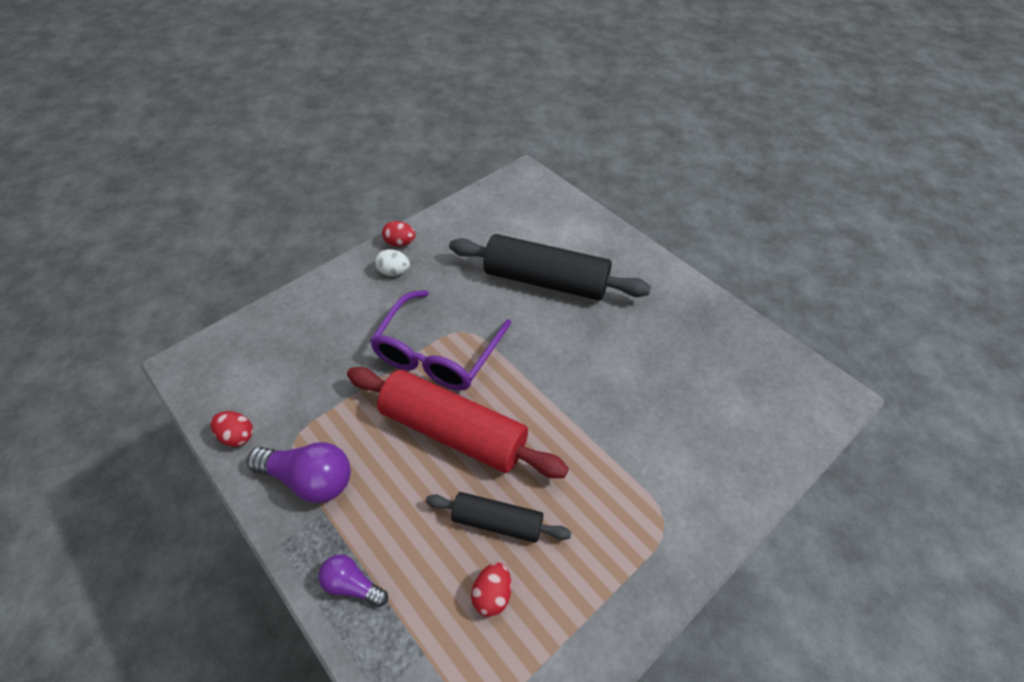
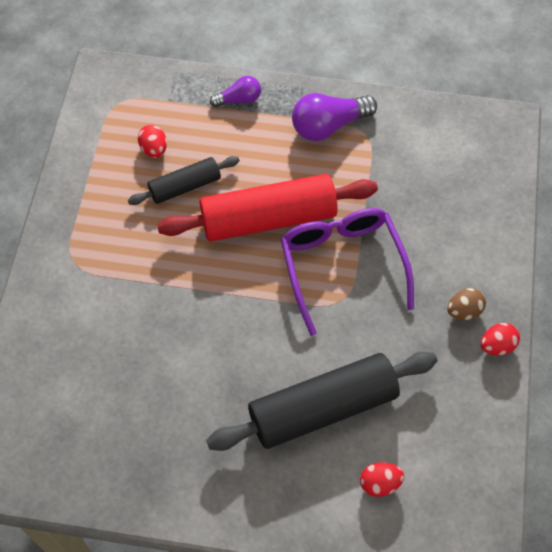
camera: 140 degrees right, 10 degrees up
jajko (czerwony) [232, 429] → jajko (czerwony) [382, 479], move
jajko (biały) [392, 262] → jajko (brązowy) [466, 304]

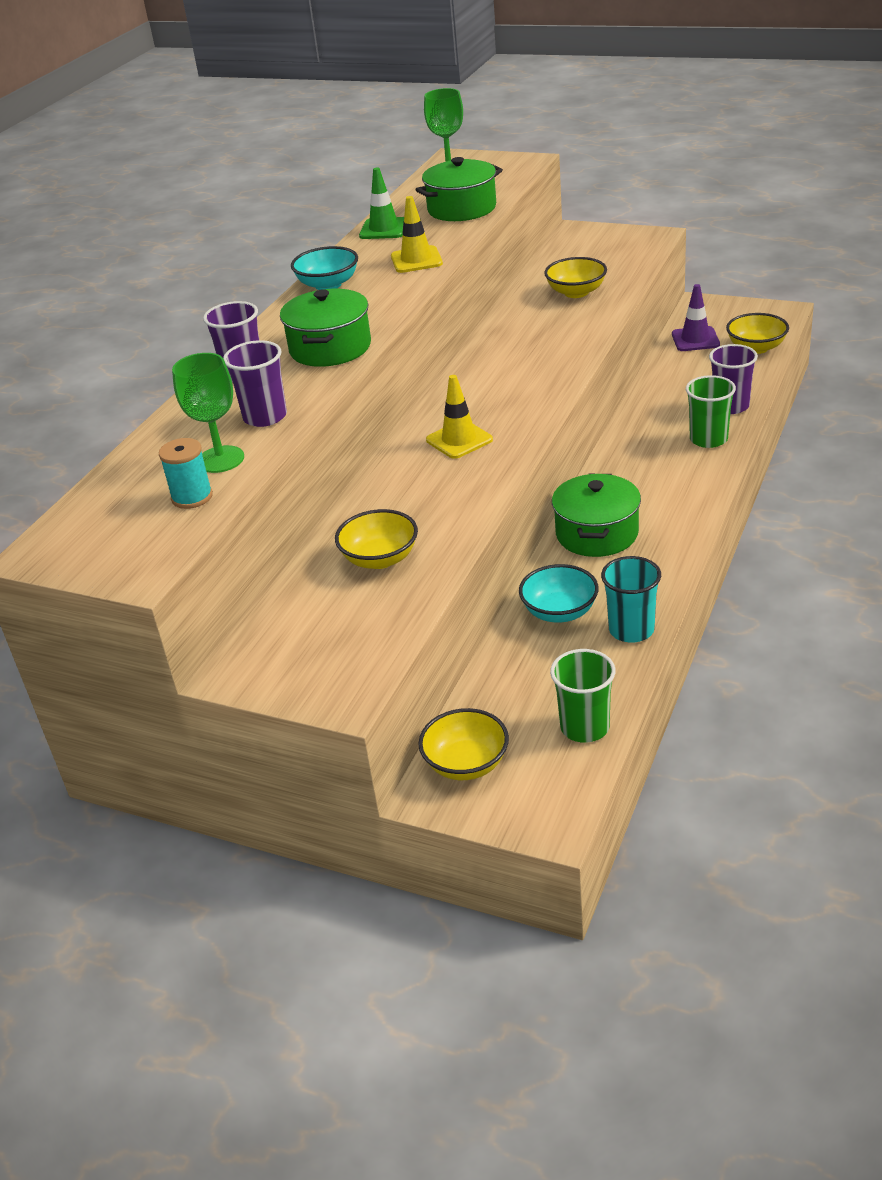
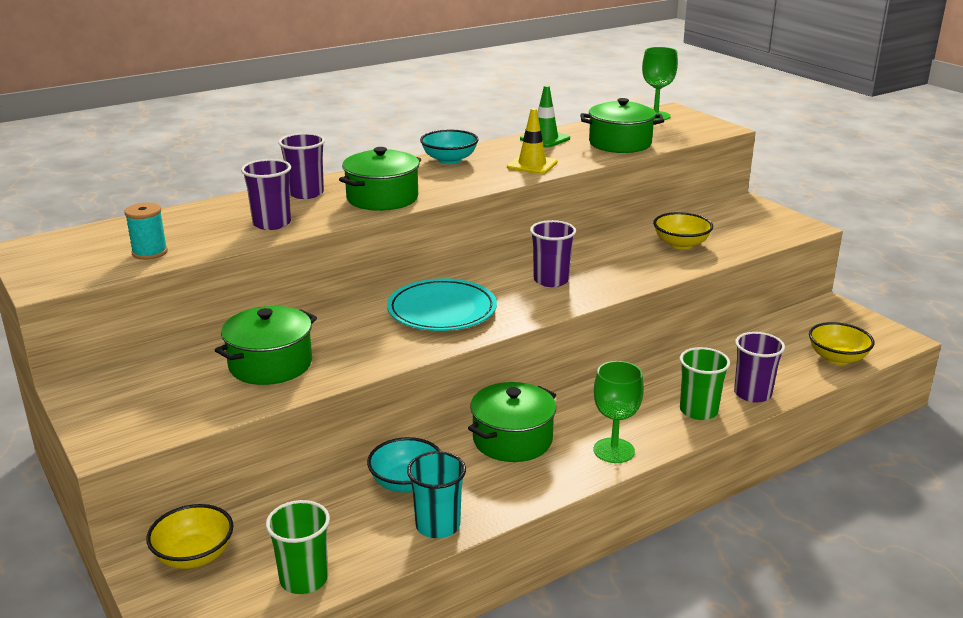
camera: 30 degrees right, 10 degrees down
pachołek (fioletowy) [696, 317] → -
- → szklanka (fioletowy) [553, 253]
kielich (zielony) [208, 413] → kielich (zielony) [619, 412], move
miska (żółty) [376, 539] → garnek (zielony) [266, 345]
pachołek (żółty) [459, 417] → talerz (turkusowy) [442, 304]

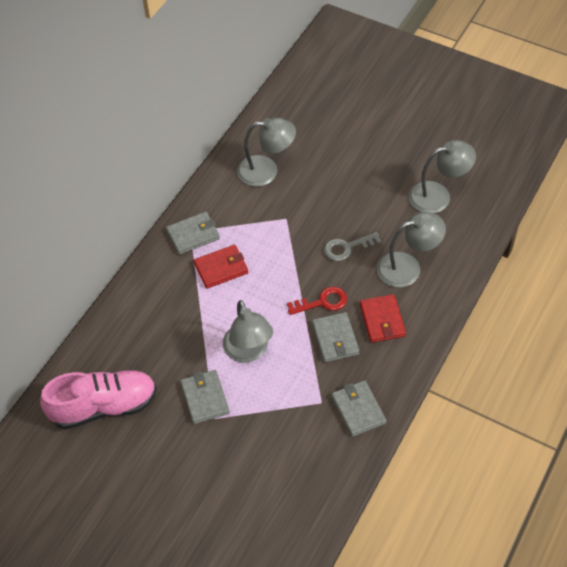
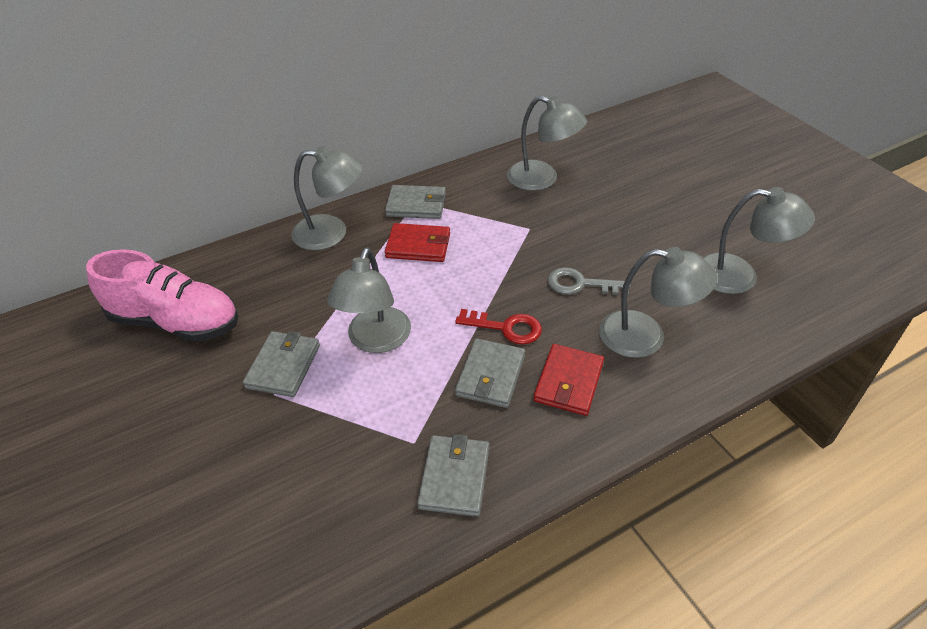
camera: 30 degrees right, 10 degrees down
- → lampka (szary) [327, 198]

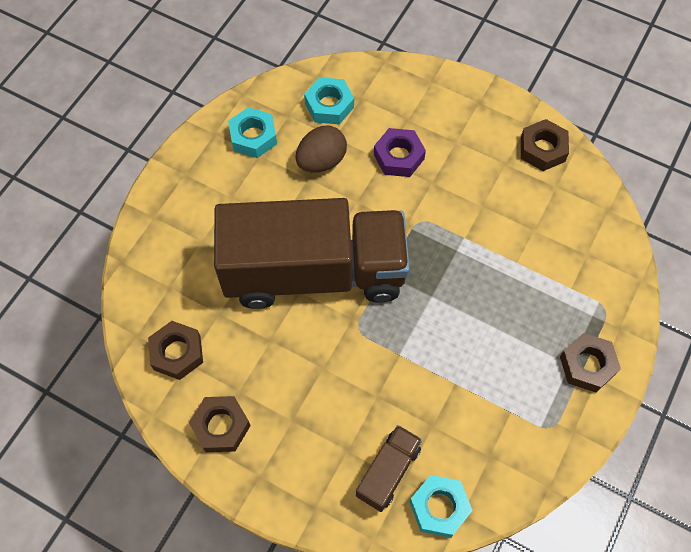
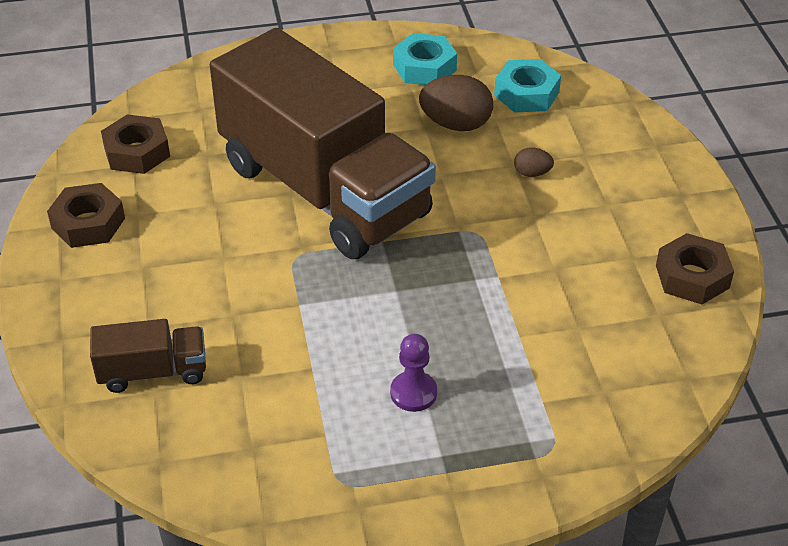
camera: 50 degrees right, 20 degrees down
nakrętka (turkusowy) [441, 506] → -
nakrętka (brązowy) [590, 362] → -
- → pionek (fioletowy) [413, 373]
nakrętka (fioletowy) [400, 152] → jajko (brązowy) [534, 162]

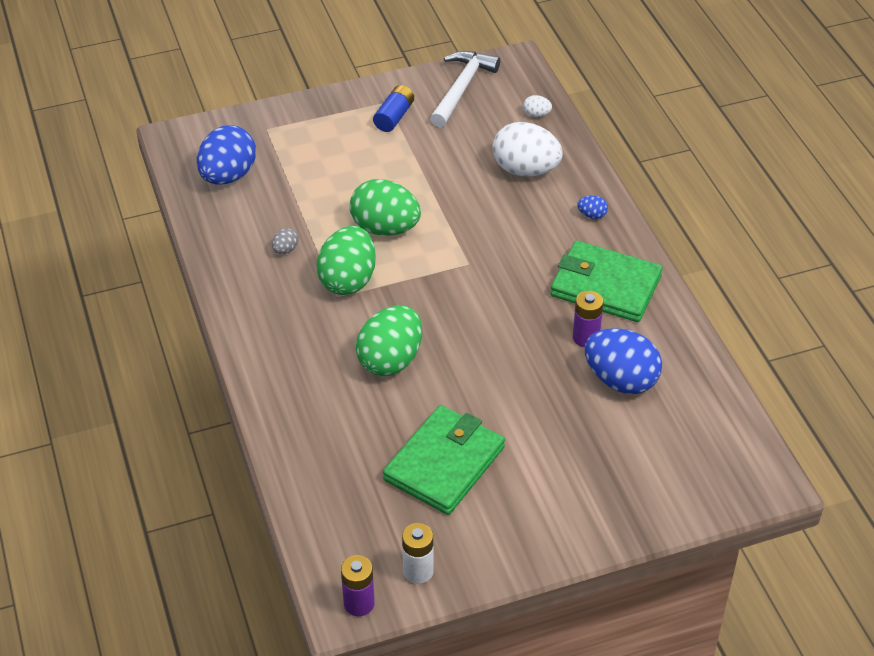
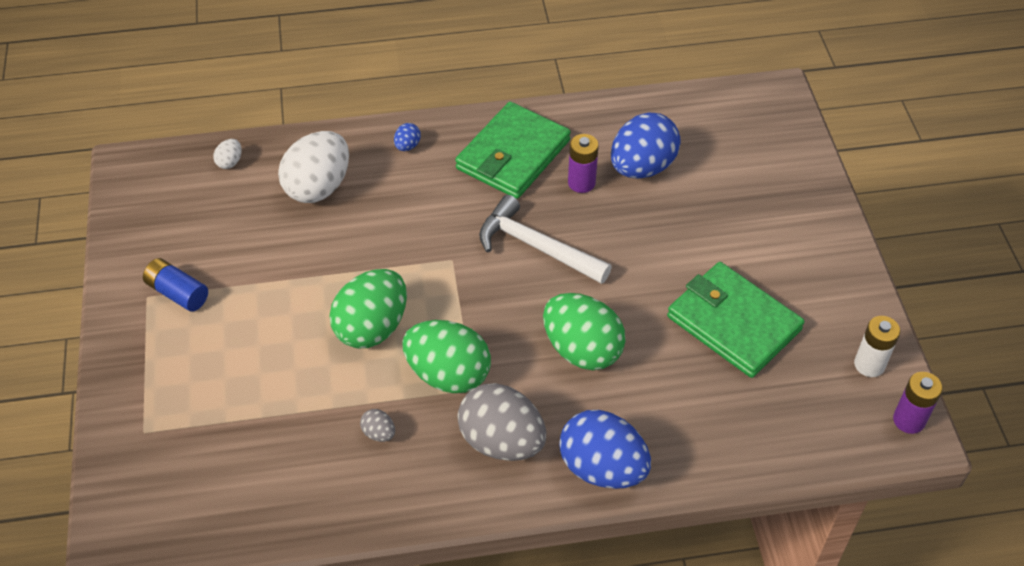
camera: 80 degrees left, 5 degrees up
- → jajko (szary) [501, 422]
jajko (niebieski) [226, 155] → jajko (niebieski) [605, 449], move
młotek (biały) [465, 89] → młotek (biały) [545, 239], move

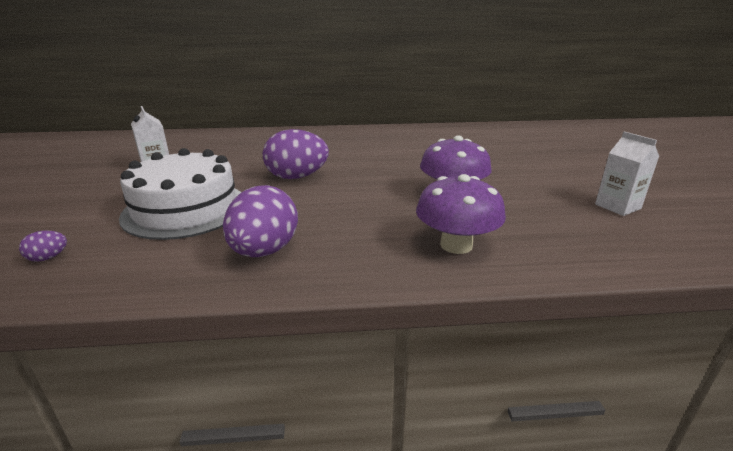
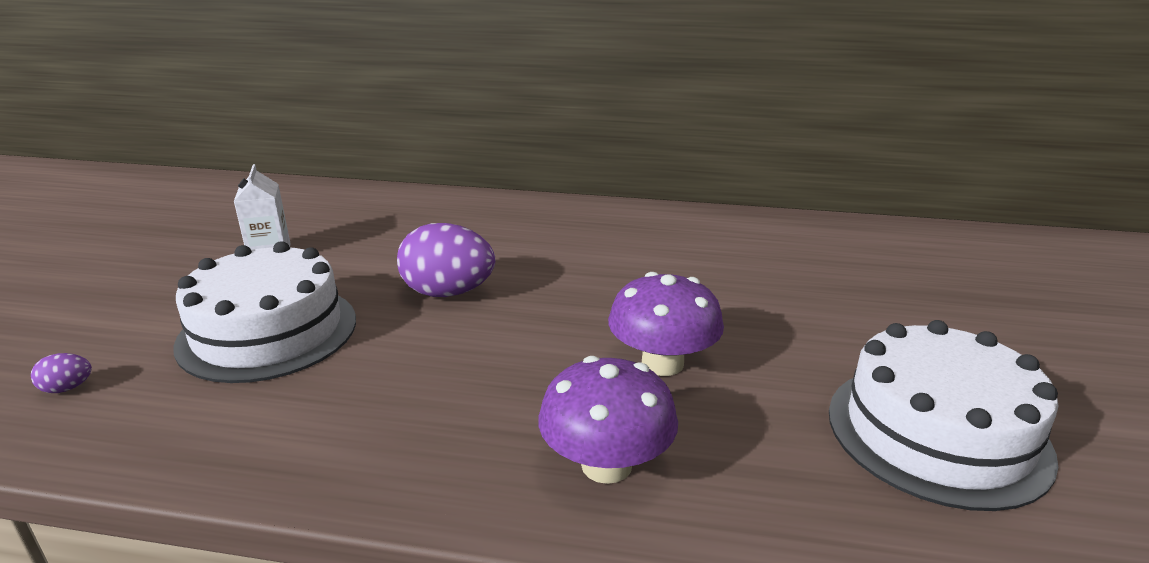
camera: 15 degrees right, 0 degrees up
jajko (fioletowy) [260, 221] → -
karton mleka (biały) [627, 173] → tort (biały) [944, 415]

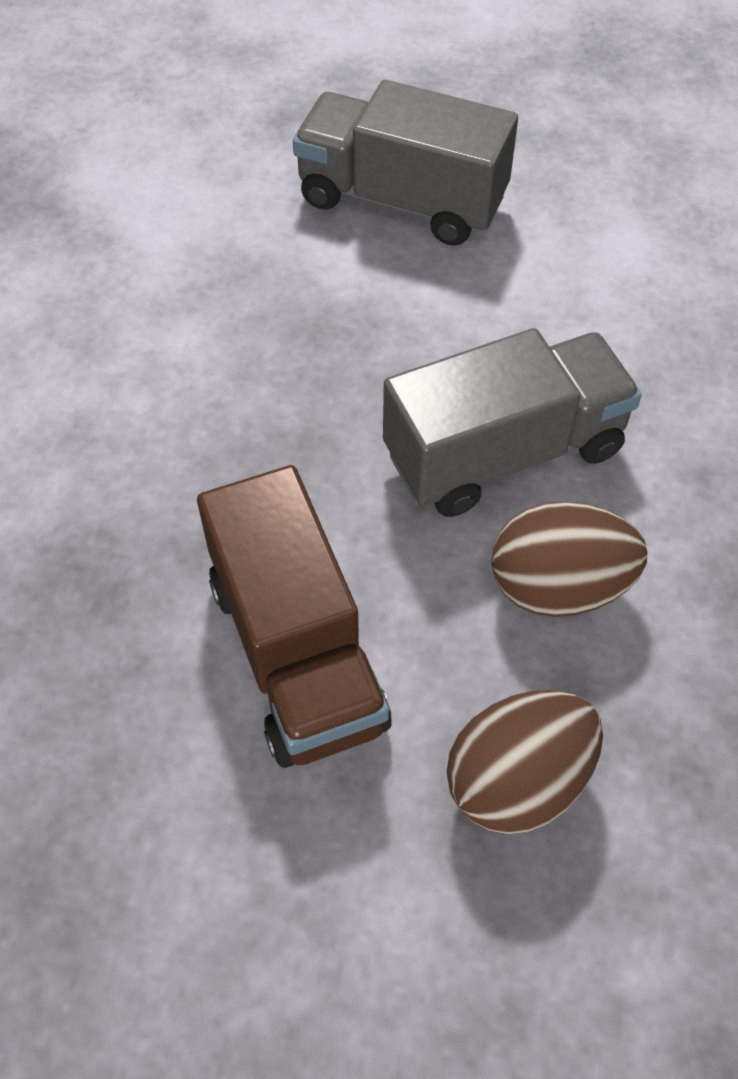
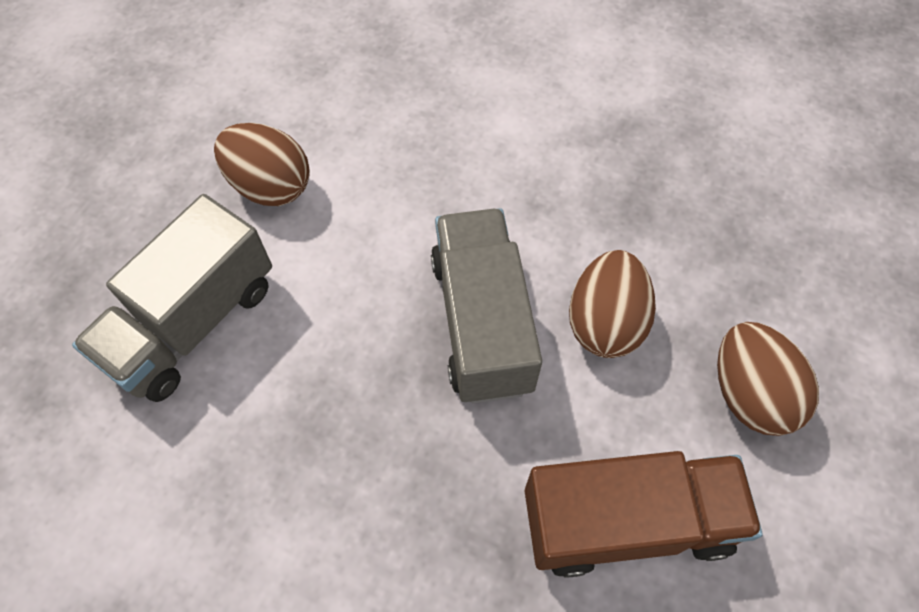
camera: 75 degrees left, 5 degrees up
- → jajko (brązowy) [262, 164]

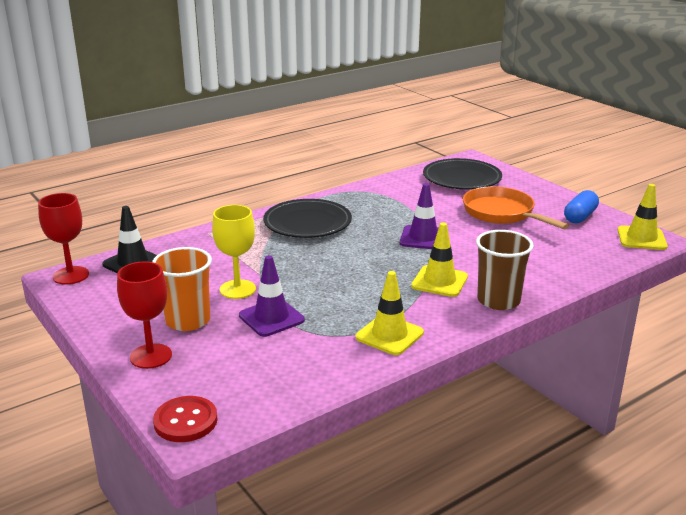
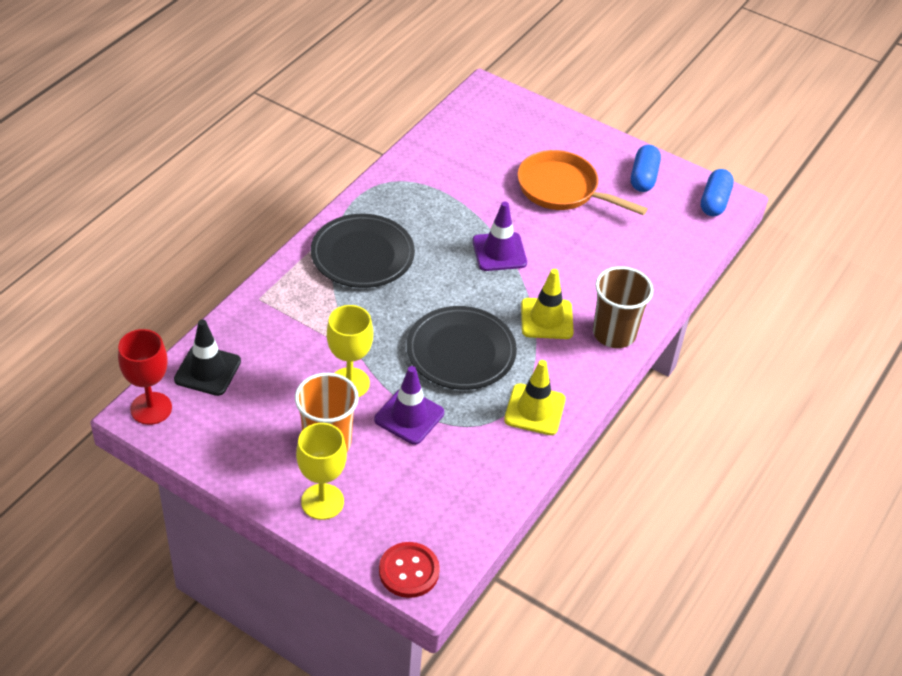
camera: 25 degrees left, 20 degrees up
talerz (czarny) [462, 173] → talerz (czarny) [462, 348], move
pachołek (żółty) [642, 217] → kapsułka (niebieski) [717, 192]
kielich (czerwony) [144, 315] → kielich (żółty) [321, 471]

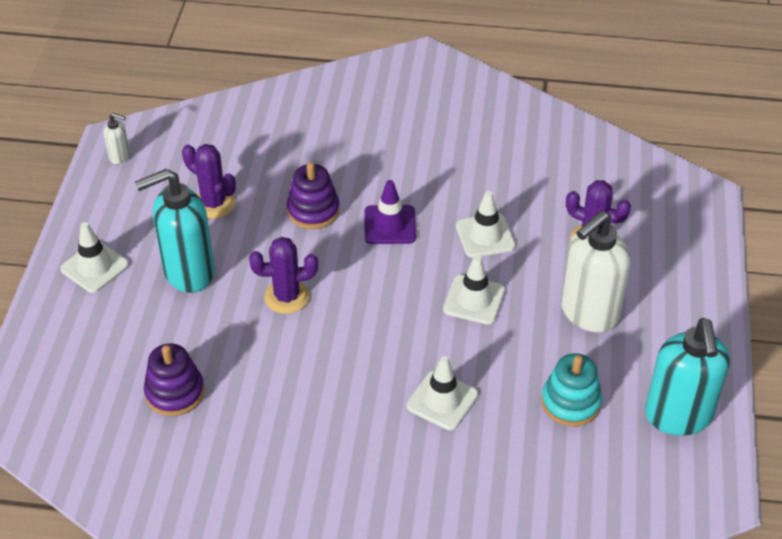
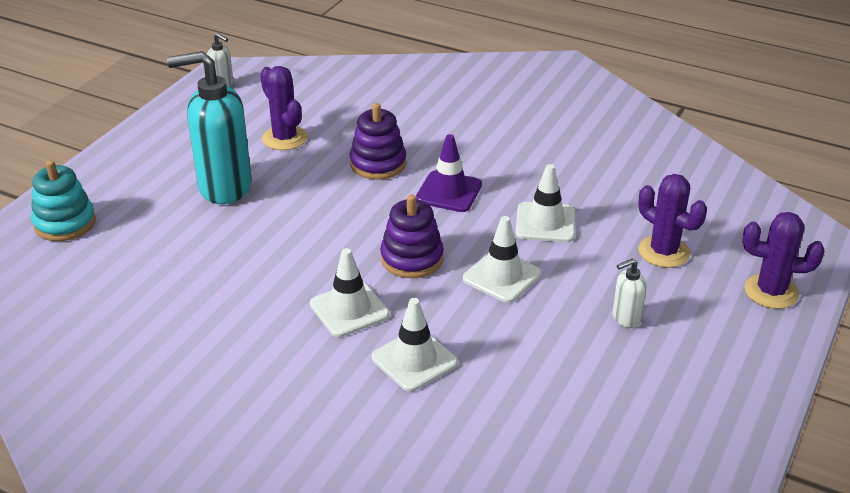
camera: 20 degrees right, 10 degrees down
dozownik mydła (turkusowy) [687, 377] → -
pachołek (biały) [94, 257] → pachołek (biały) [350, 292], move
zabawka nakładanka (fioletowy) [174, 380] → zabawka nakładanka (fioletowy) [412, 236], move
kaktus (fioletowy) [283, 275] → kaktus (fioletowy) [784, 260], move
zabawka nakładanka (turkusowy) [571, 389] → zabawka nakładanka (turkusowy) [63, 200], move
dozownik mydła (biały) [596, 272] → dozownik mydła (biały) [630, 293], x0.44

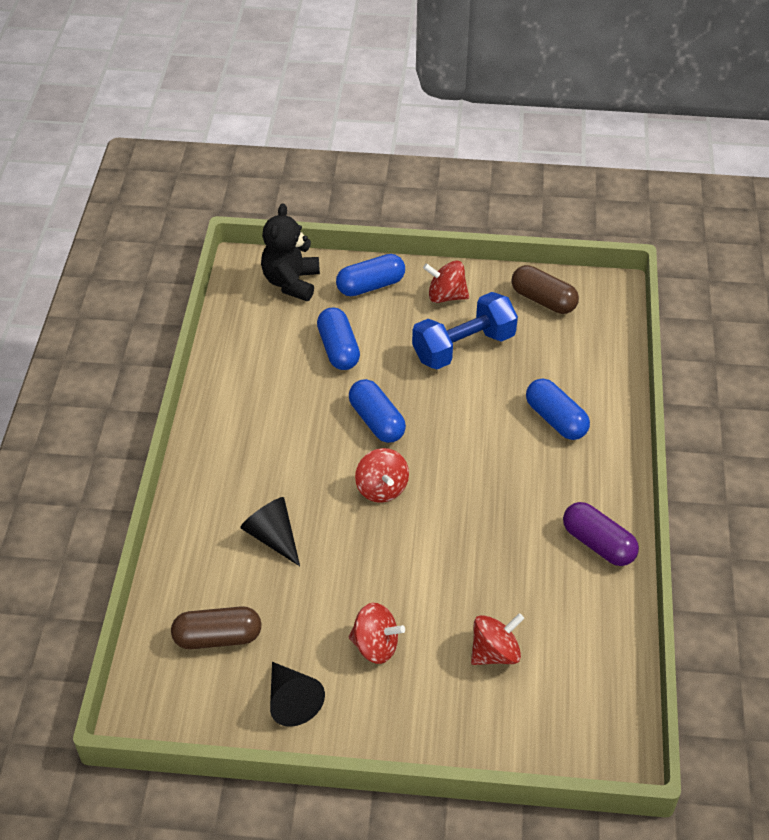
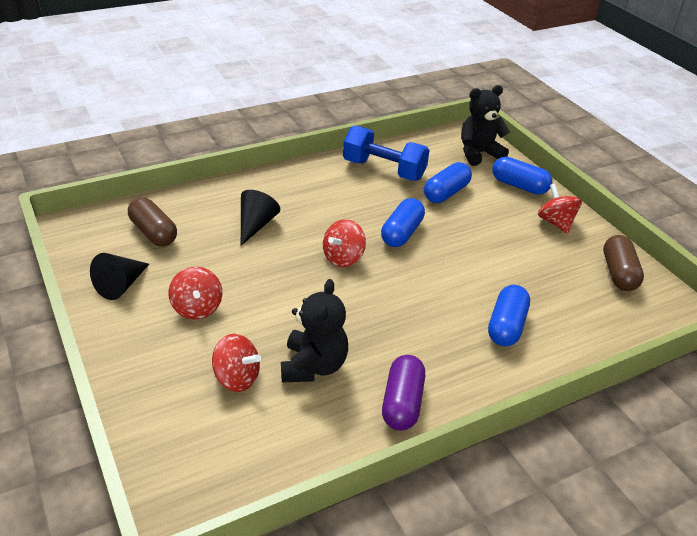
camera: 55 degrees right, 10 degrees down
- → miś (czarny) [314, 331]
hantel (niebieski) [465, 330] → hantel (niebieski) [386, 153], move

